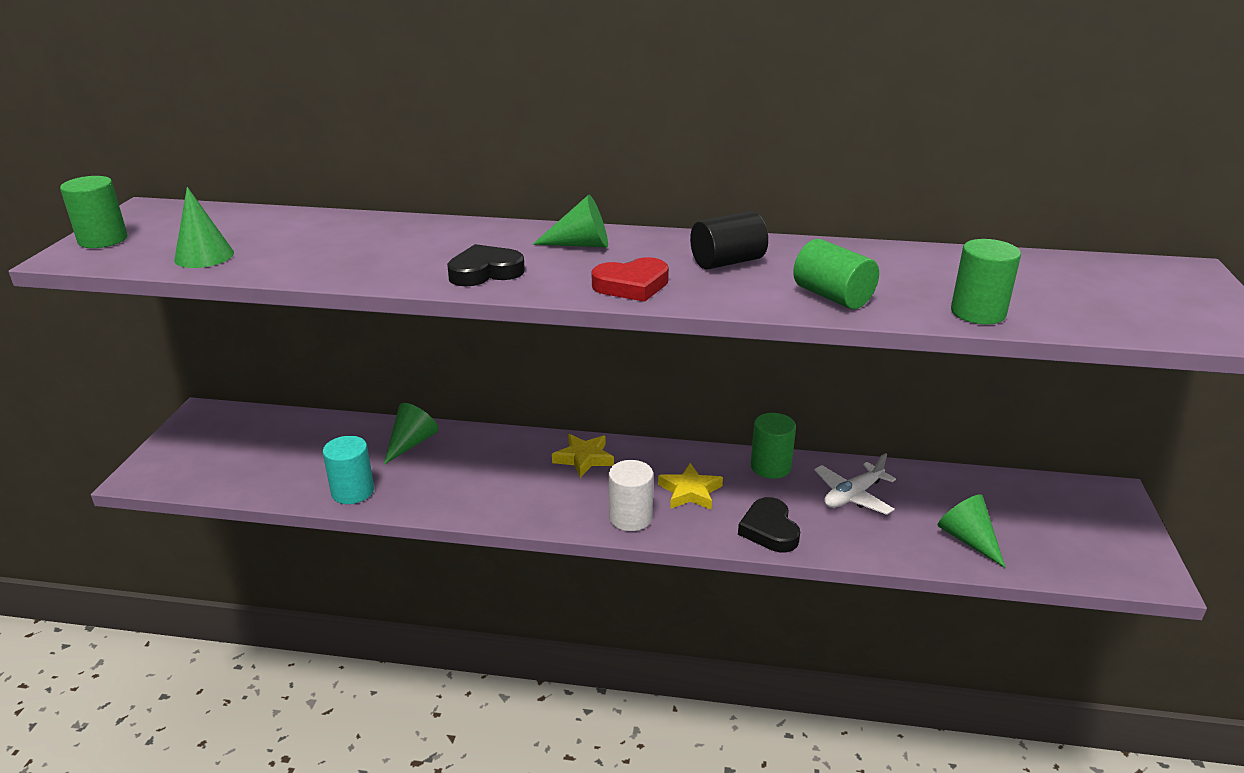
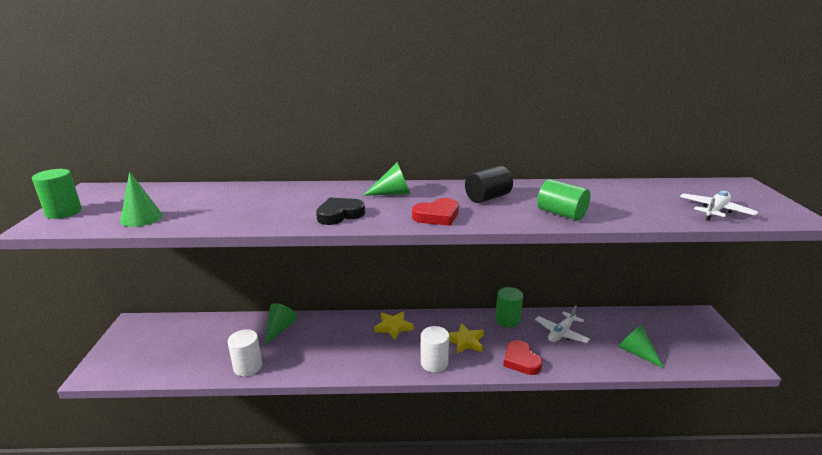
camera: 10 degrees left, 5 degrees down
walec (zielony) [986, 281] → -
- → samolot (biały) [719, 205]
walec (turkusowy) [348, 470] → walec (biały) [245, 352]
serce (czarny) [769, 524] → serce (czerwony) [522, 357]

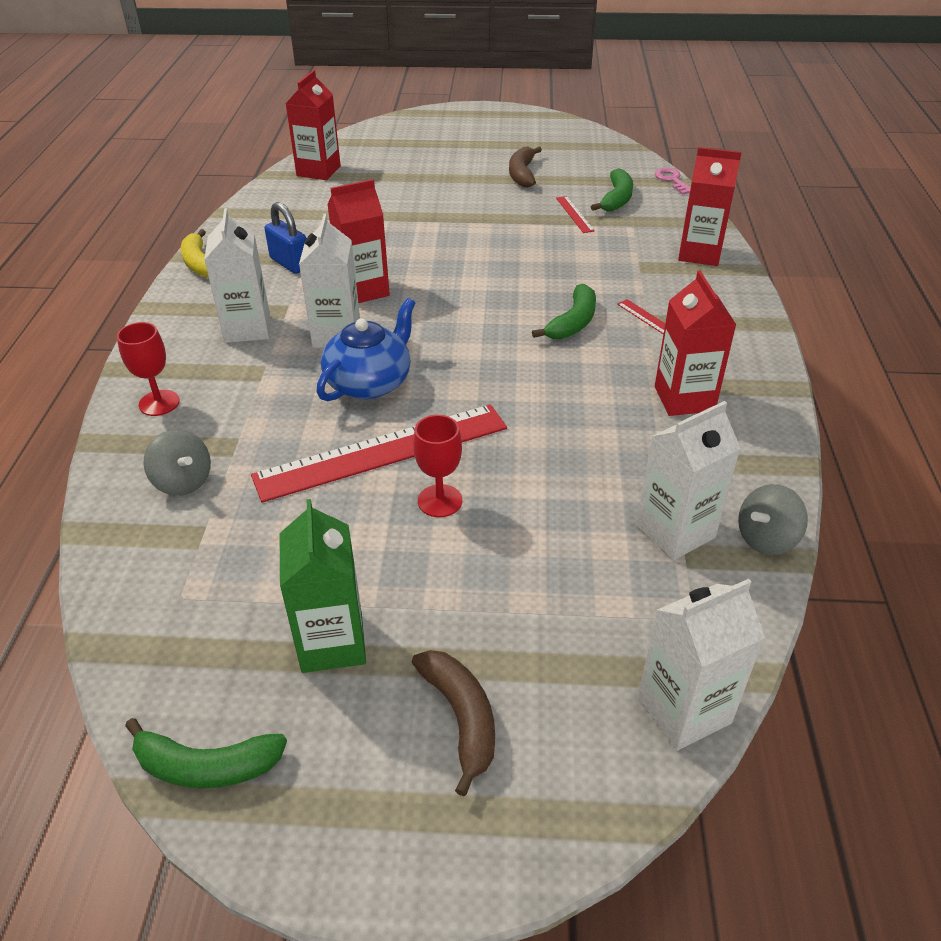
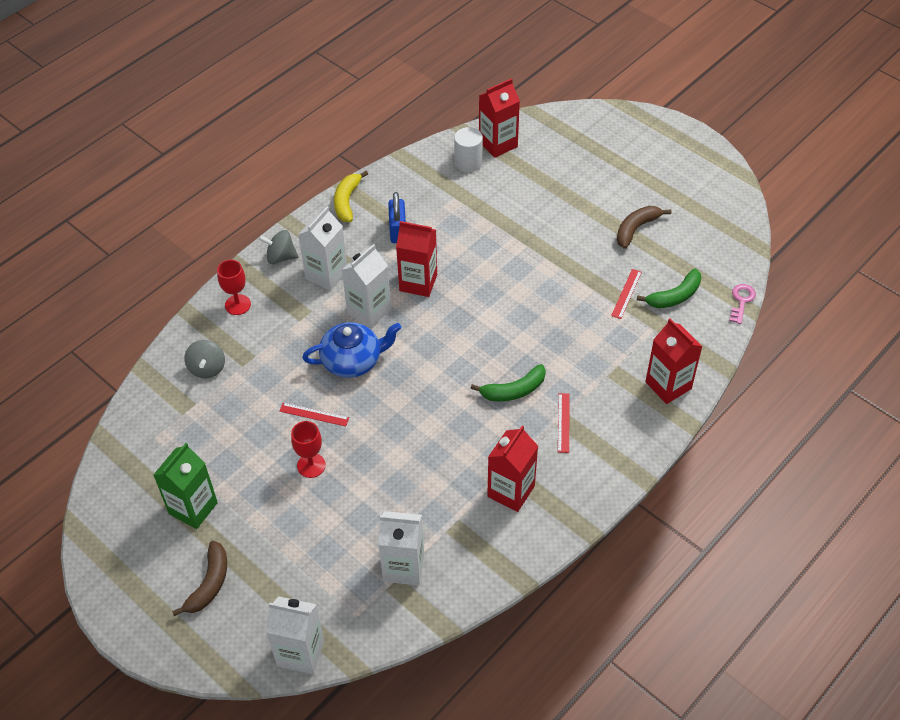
camera: 40 degrees right, 10 degrees up
banan (zielony) [206, 753] → -
- → walec (biały) [468, 149]
bączek (szary) [773, 519] → bączek (szary) [278, 247], move
linijka (czerwony) [379, 453] → linijka (czerwony) [314, 414], x0.42

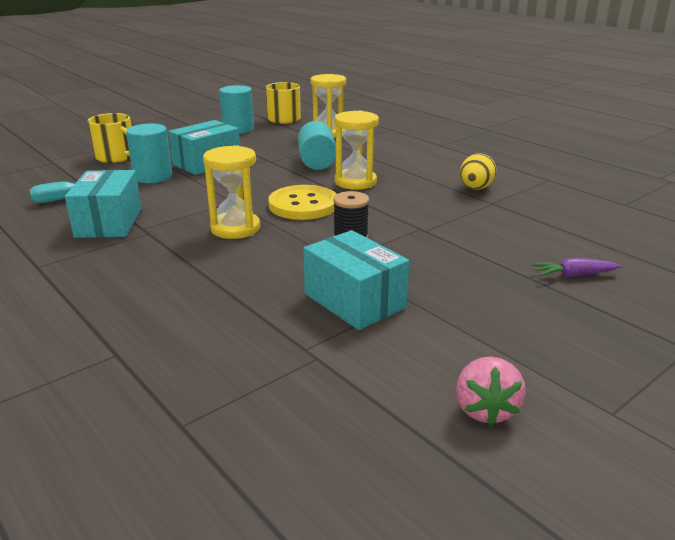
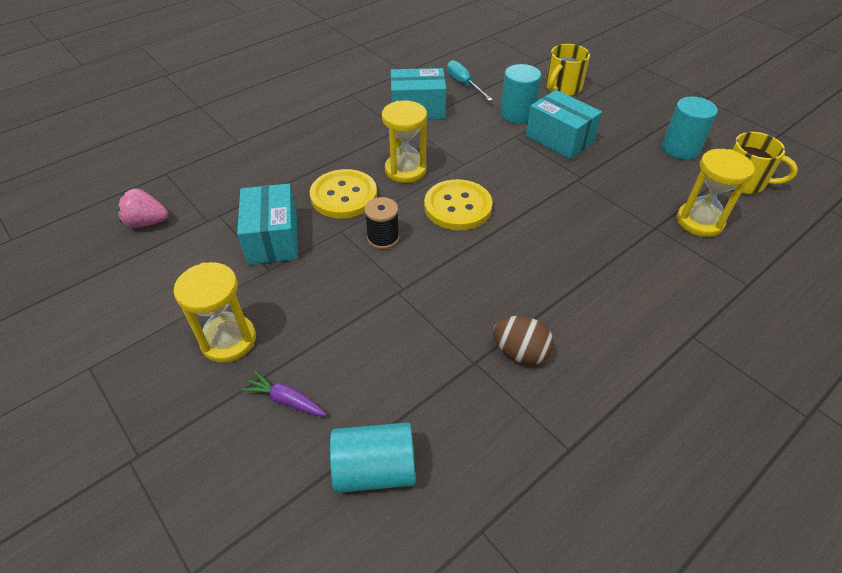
camera: 90 degrees right, 20 degrees up
- → guzik (żółty) [343, 193]
walec (turkusowy) [317, 145] → walec (turkusowy) [372, 457], move
klepsydra (żółty) [357, 150] → klepsydra (żółty) [215, 312], move
truskawka (różowy) [491, 391] → truskawka (różowy) [143, 208], move
jajko (żółty) [478, 172] → jajko (brązowy) [523, 340]
pudełko (turkusowy) [356, 280] → pudełko (turkusowy) [267, 224], 60 degrees counterclockwise
marchewka (fioletowy) [576, 267] → marchewka (fioletowy) [284, 393], 60 degrees counterclockwise

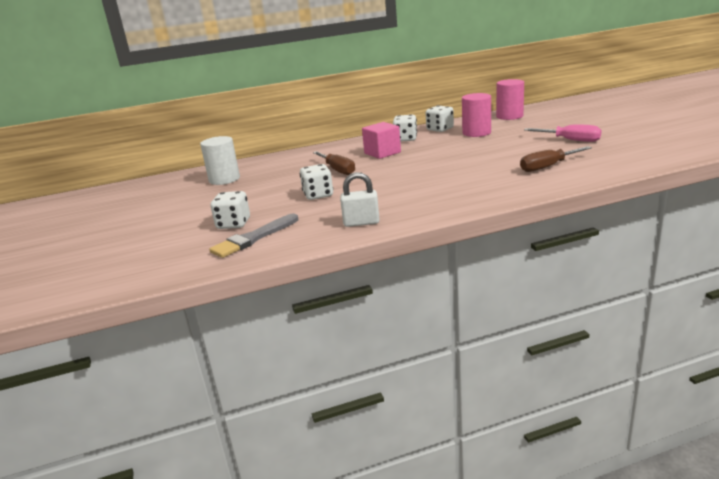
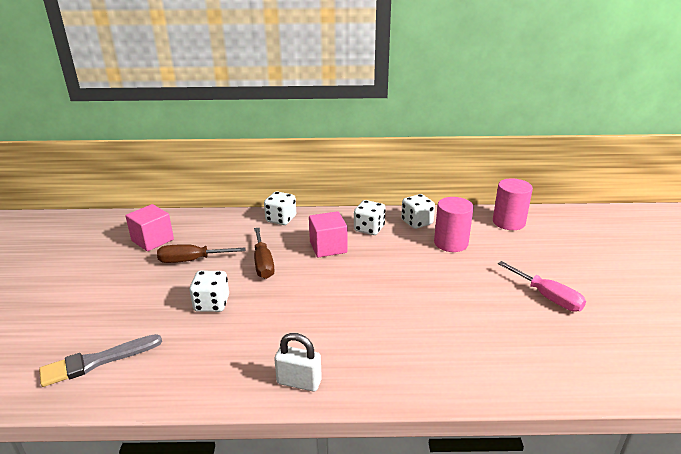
camera: 15 degrees right, 5 degrees up
kostka do gry (biały) [230, 210] → kostka do gry (biały) [280, 208], move
kłódka (biały) [360, 199] → kłódka (biały) [298, 362], move
śrubokręt (brązowy) [556, 159] → śrubokręt (brązowy) [201, 253], move
walec (biały) [220, 160] → sześcian (różowy) [149, 227]

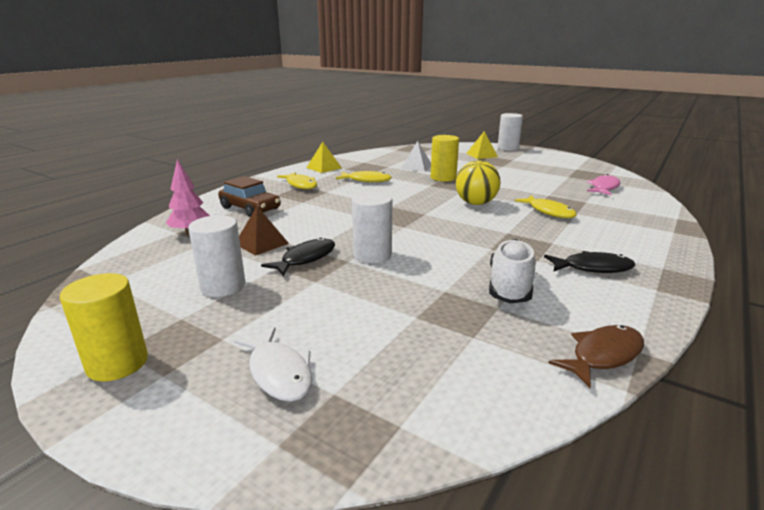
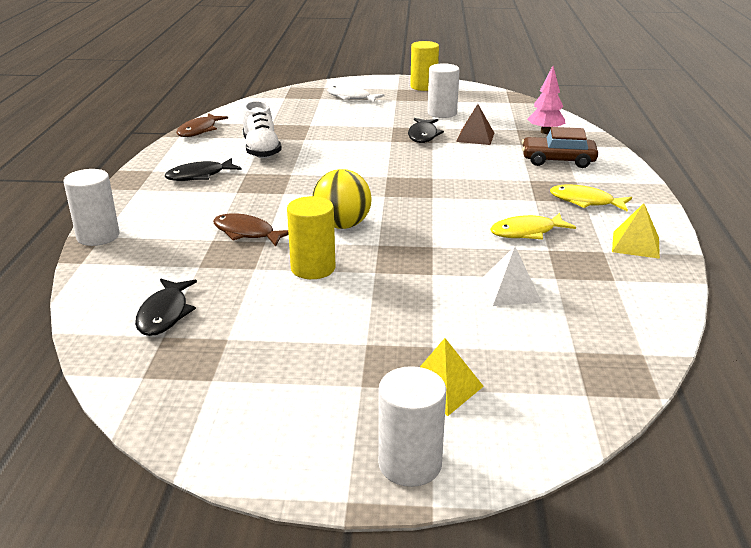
camera: 150 degrees right, 5 degrees up
walec (biały) [372, 227] → walec (biały) [92, 207], move
walec (żółty) [445, 158] → walec (żółty) [311, 237], move
ryba (żółty) [546, 206] → ryba (brązowy) [251, 230]
ryba (różowy) [603, 184] → ryba (czarny) [166, 307]

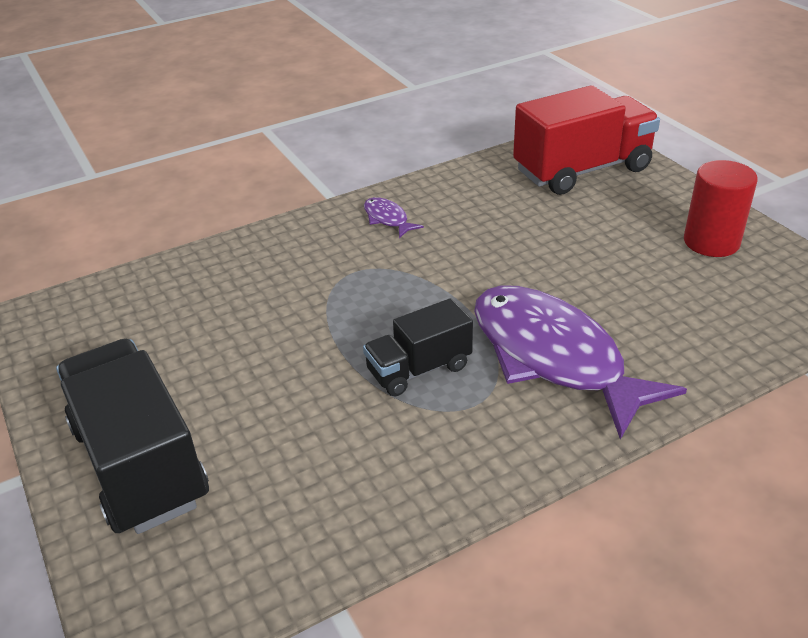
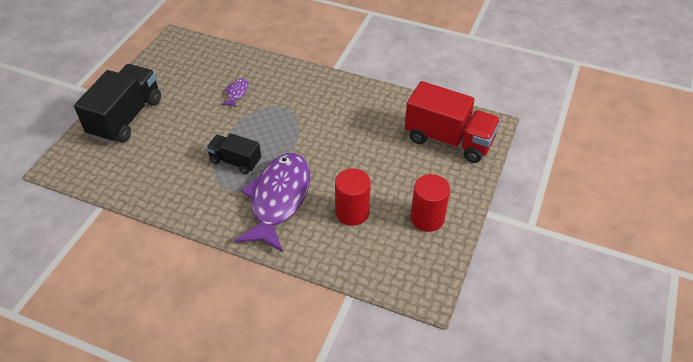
camera: 50 degrees right, 10 degrees up
- → walec (czerwony) [353, 197]
ryba (fioletowy) [394, 217] → ryba (fioletowy) [234, 93], move

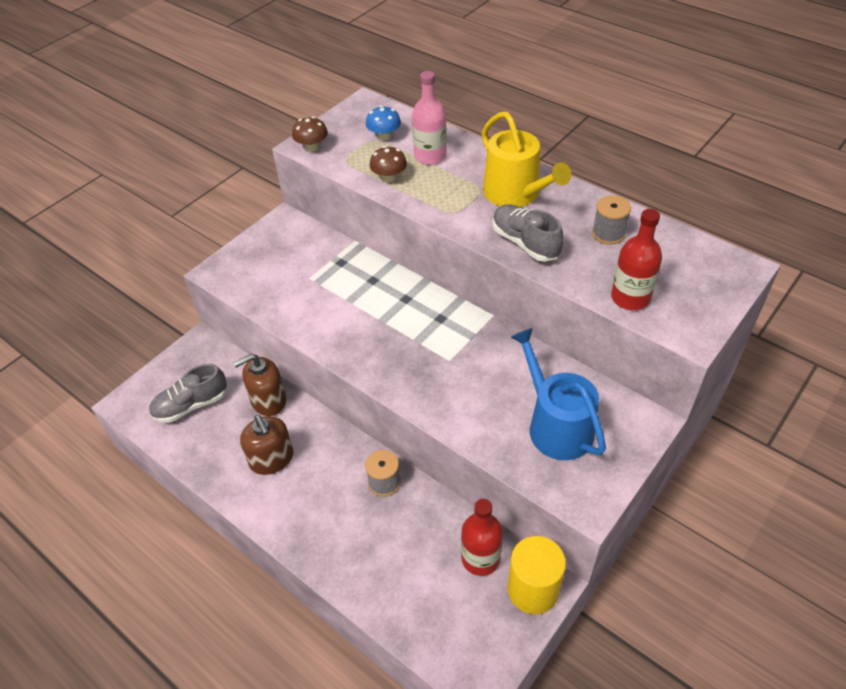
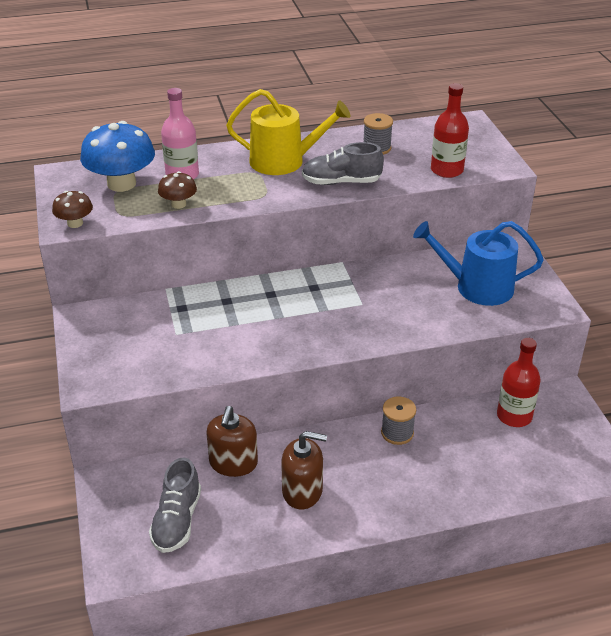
camera: 55 degrees left, 10 degrees down
walec (żółty) [536, 575] → -
grzyb (niebieski) [383, 123] → grzyb (niebieski) [117, 156], x1.94

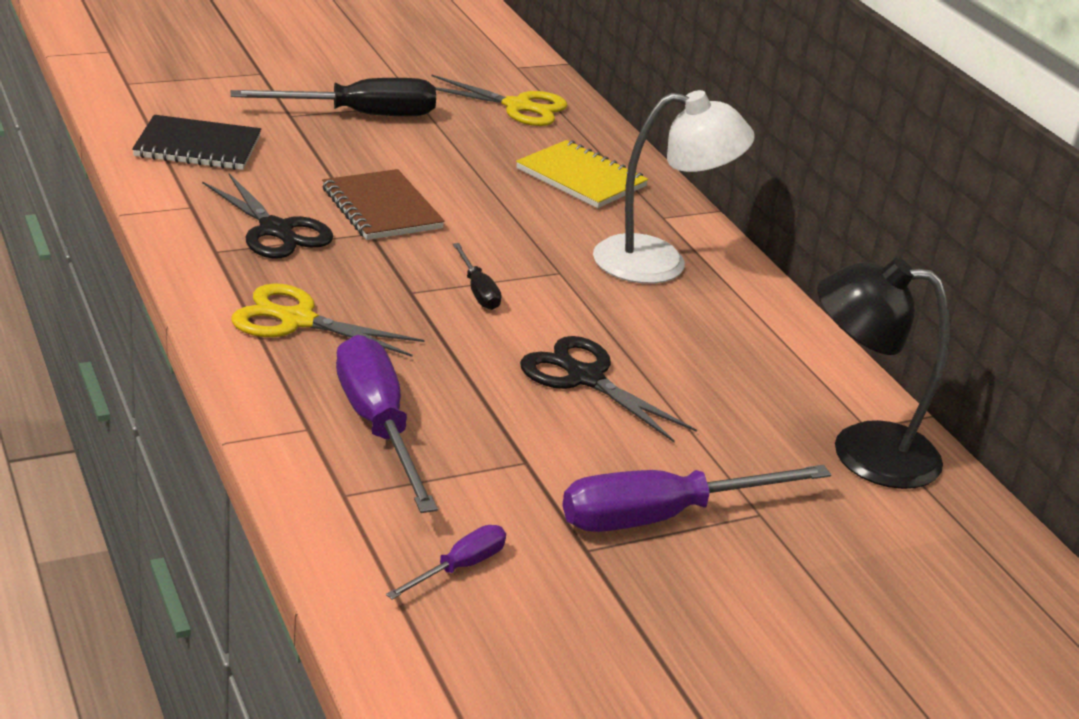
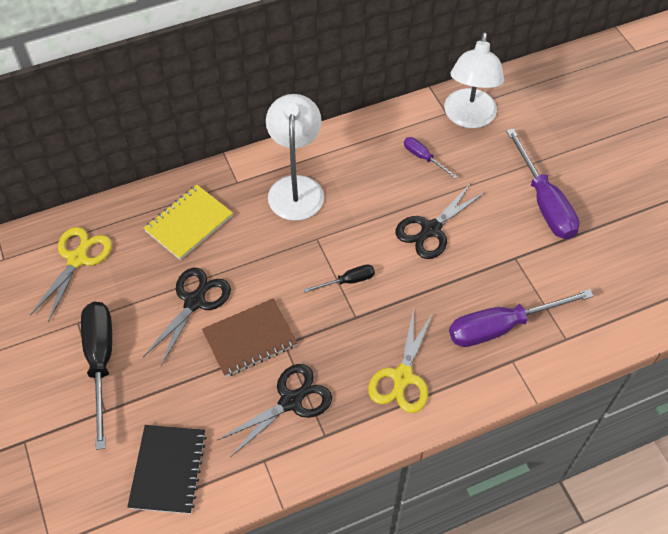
camera: 85 degrees left, 25 degrees up
- → nożyczki (czarny) [187, 317]
śrubokręt (fioletowy) [446, 562] → śrubokręt (fioletowy) [431, 158], move
lampka (czarny) [883, 373] → lampka (biały) [474, 80]

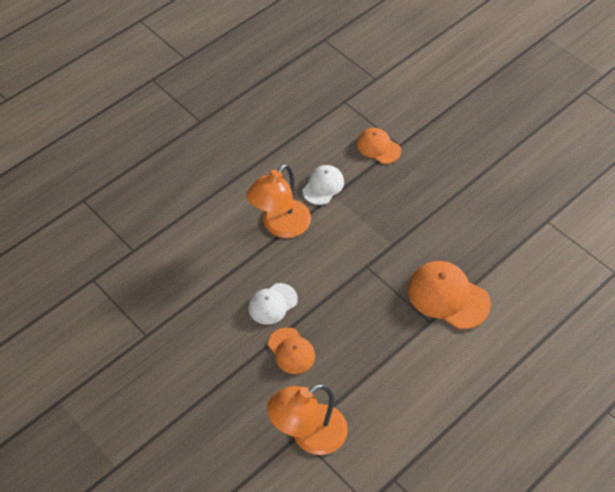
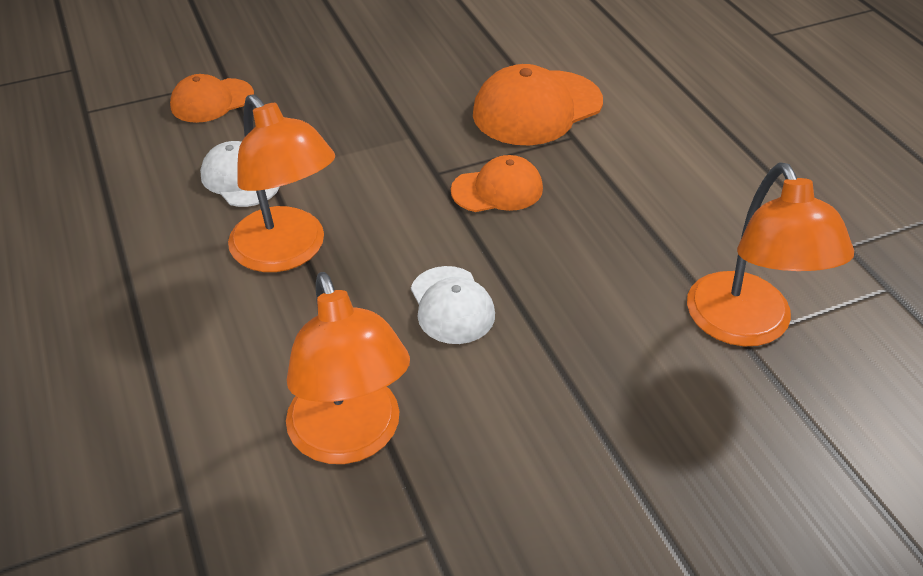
camera: 70 degrees left, 10 degrees down
- → lampka (pomarańczowy) [348, 368]
czapka (pomarańczowy) [291, 350] → czapka (pomarańczowy) [497, 183], move

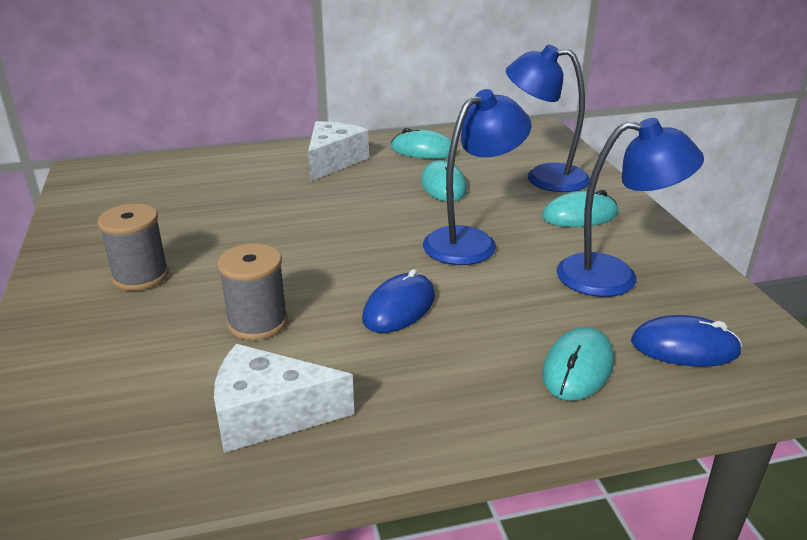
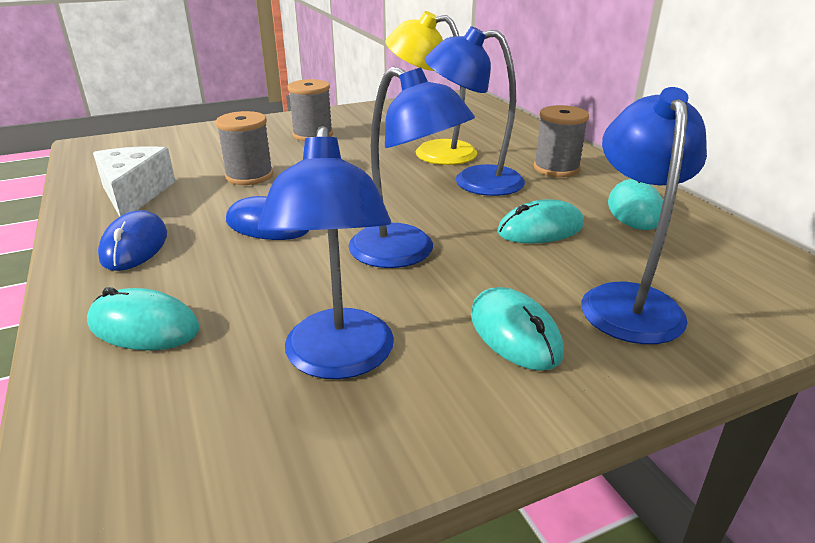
camera: 80 degrees right, 0 degrees up
- → lampka (żółty) [431, 88]
- → lampka (niebieski) [475, 111]
myszka (niebieski) [686, 341] → myszka (niebieski) [132, 240], move
ser (biały) [338, 151] → szpulka (szary) [561, 141]

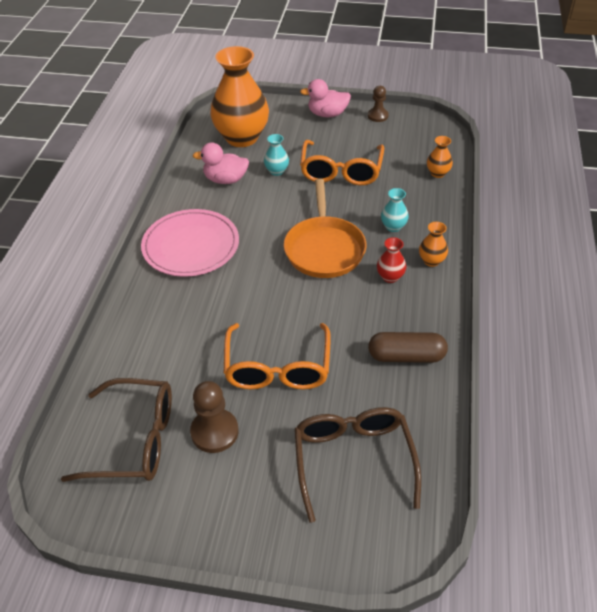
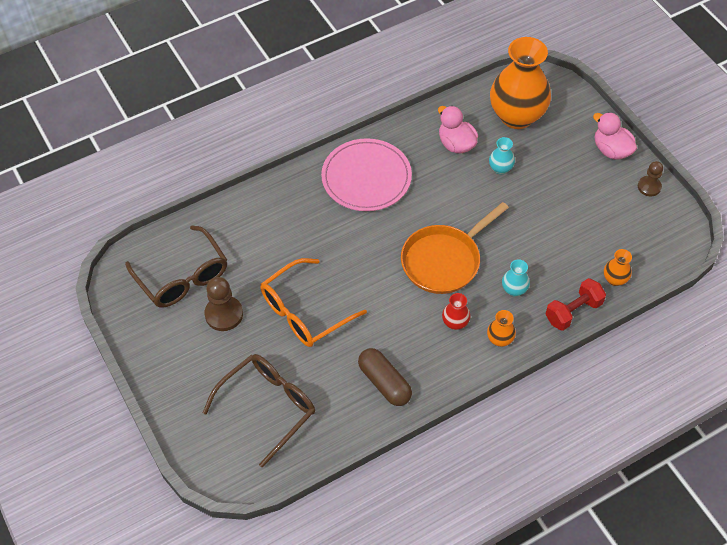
camera: 50 degrees right, 10 degrees up
okulary (pomarańczowy) [342, 162] → -
- → hantel (czerwony) [575, 304]

